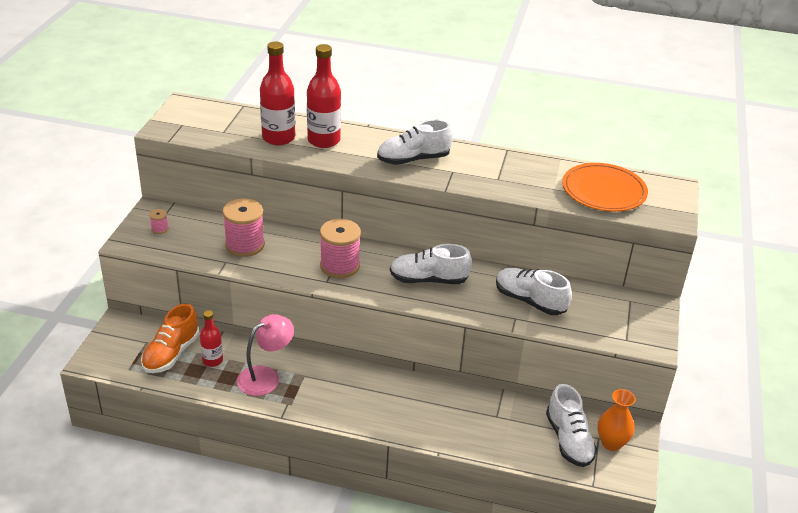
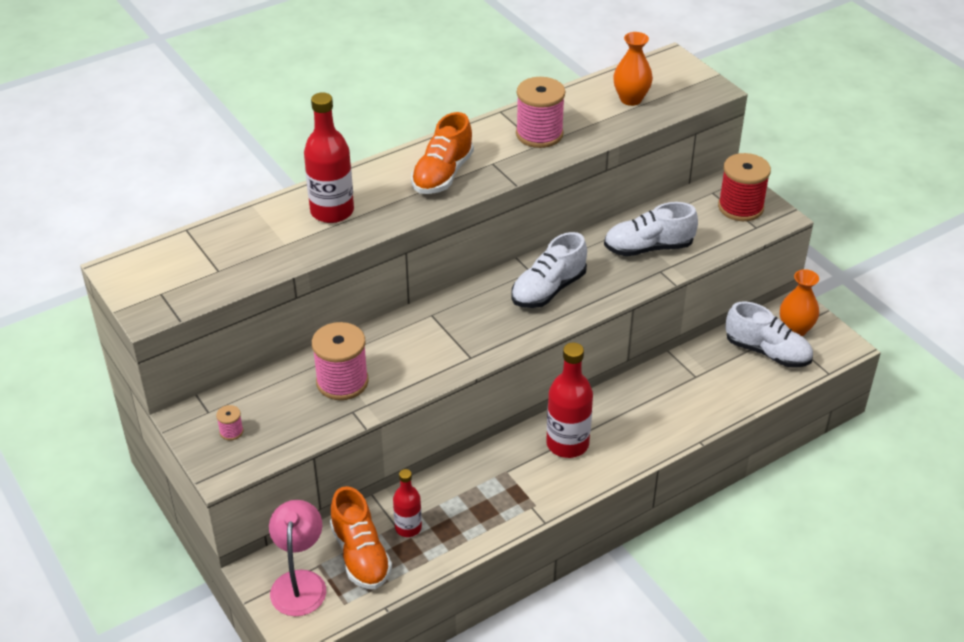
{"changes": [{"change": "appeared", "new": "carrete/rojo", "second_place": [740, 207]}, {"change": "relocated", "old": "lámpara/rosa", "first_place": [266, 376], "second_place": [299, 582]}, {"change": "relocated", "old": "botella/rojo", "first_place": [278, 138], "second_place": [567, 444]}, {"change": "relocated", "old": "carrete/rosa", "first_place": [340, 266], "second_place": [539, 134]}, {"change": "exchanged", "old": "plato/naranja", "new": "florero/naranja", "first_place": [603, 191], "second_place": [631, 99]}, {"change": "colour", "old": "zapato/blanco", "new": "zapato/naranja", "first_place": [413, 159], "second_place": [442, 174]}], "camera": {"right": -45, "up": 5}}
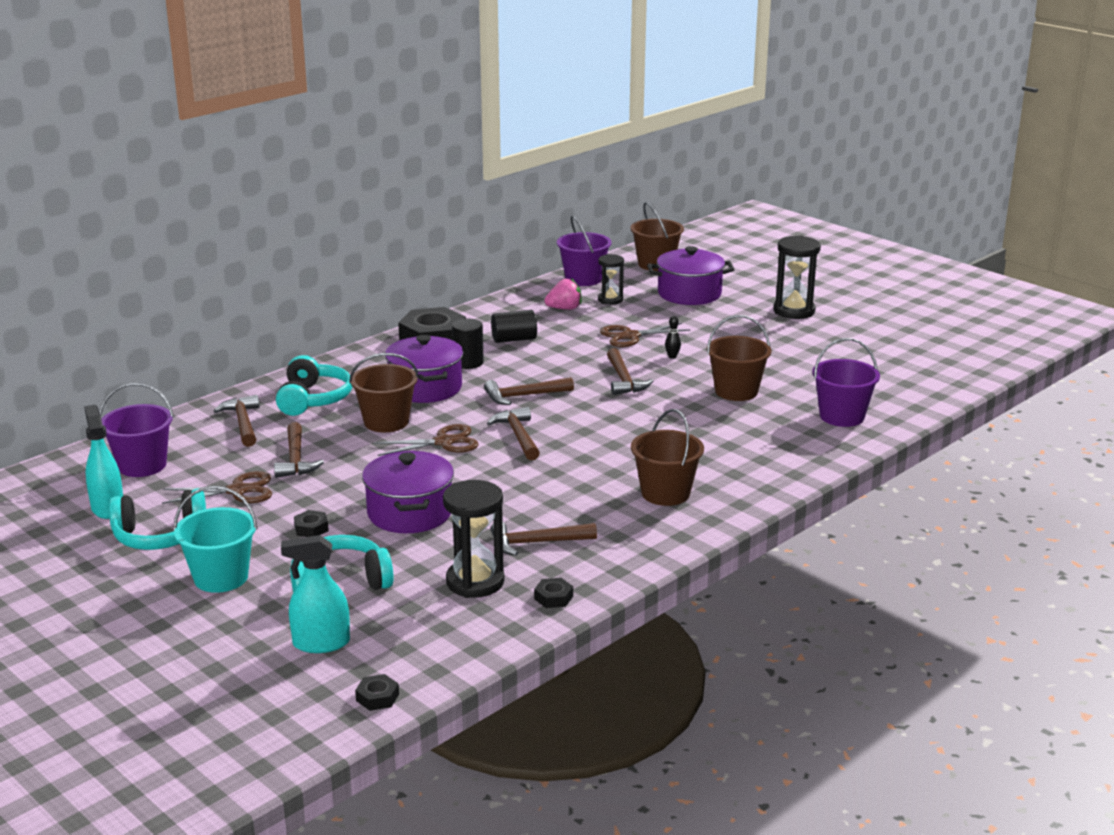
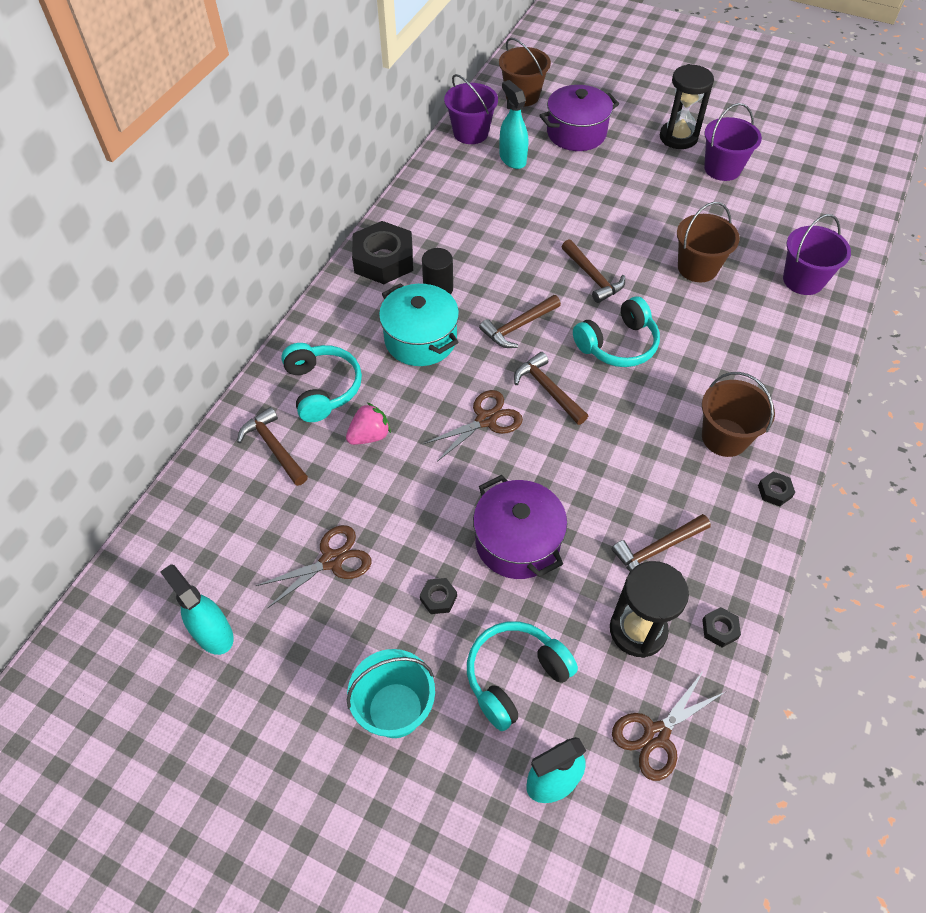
{"changes": [{"change": "missing", "old": "martillo/marrón", "first_place": [296, 459]}, {"change": "missing", "old": "balde/marrón", "first_place": [386, 422]}, {"change": "missing", "old": "cilindro/negro", "first_place": [514, 339]}, {"change": "missing", "old": "bolo/negro", "first_place": [672, 356]}, {"change": "relocated", "old": "balde/morado", "first_place": [142, 465], "second_place": [722, 169]}, {"change": "relocated", "old": "auriculares/turquesa", "first_place": [160, 536], "second_place": [618, 344]}, {"change": "relocated", "old": "tuerca/negro", "first_place": [377, 697], "second_place": [774, 491]}, {"change": "relocated", "old": "fresa/rosa", "first_place": [564, 309], "second_place": [369, 436]}, {"change": "relocated", "old": "tijeras/marrón", "first_place": [630, 336], "second_place": [656, 734]}, {"change": "exchanged", "old": "reloj de arena/negro", "new": "pulverizador/turquesa", "first_place": [610, 300], "second_place": [512, 159]}, {"change": "colour", "old": "olla/morado", "new": "olla/turquesa", "first_place": [425, 388], "second_place": [420, 339]}], "camera": {"right": -20, "up": 30}}
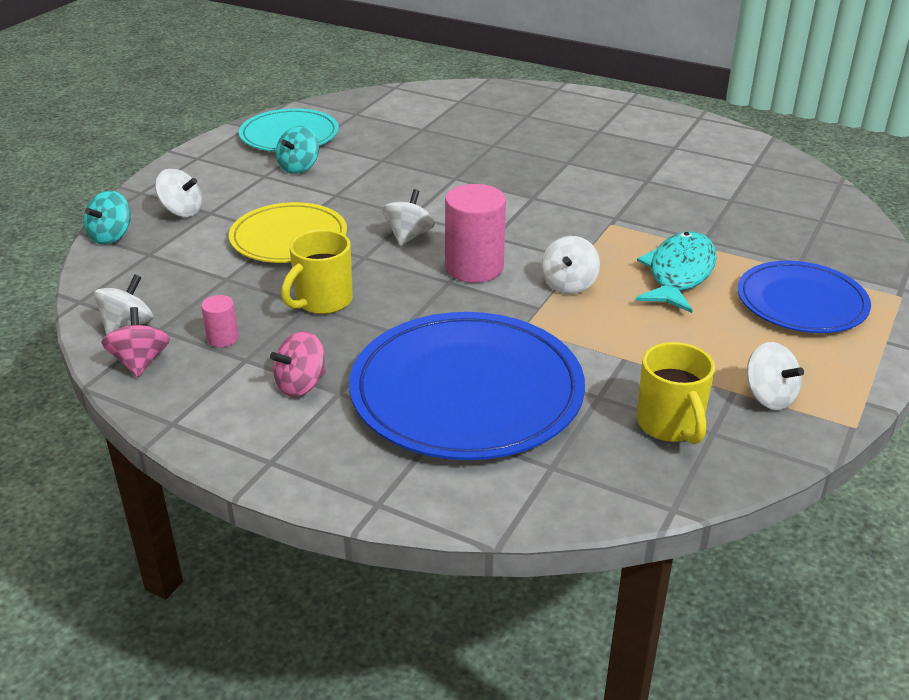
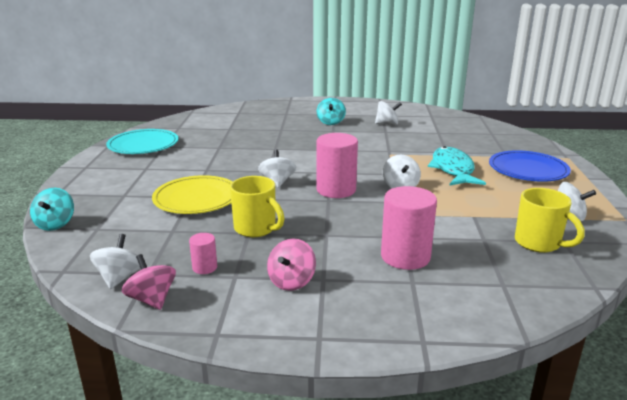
{"changes": [{"change": "relocated", "old": "peonza/blanco", "first_place": [181, 211], "second_place": [387, 124]}, {"change": "relocated", "old": "peonza/turquesa", "first_place": [299, 167], "second_place": [331, 122]}, {"change": "exchanged", "old": "plato/azul", "new": "cilindro/rosa", "first_place": [466, 391], "second_place": [405, 256]}, {"change": "spun", "old": "taza/amarillo", "first_place": [322, 302], "second_place": [256, 229], "degrees": -60}], "camera": {"right": -25, "up": -10}}
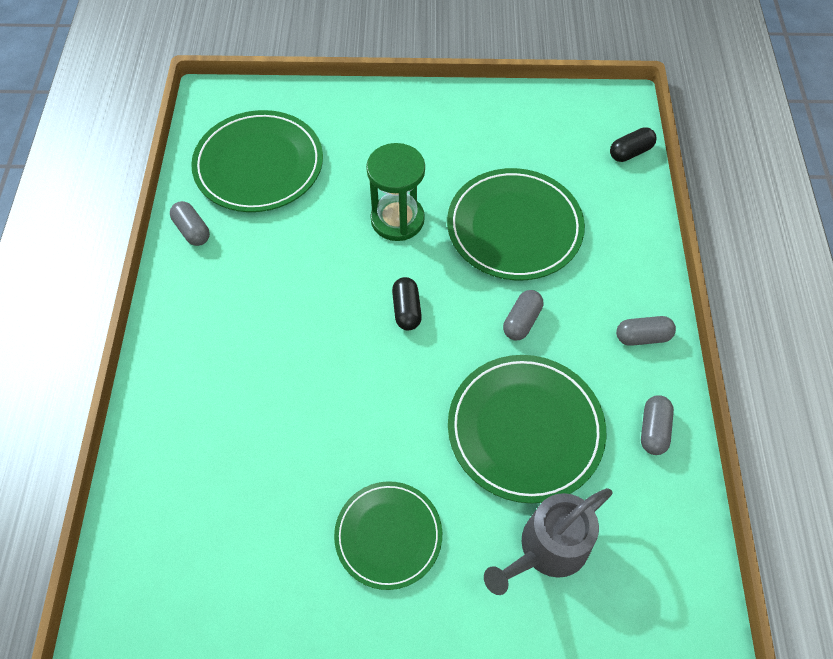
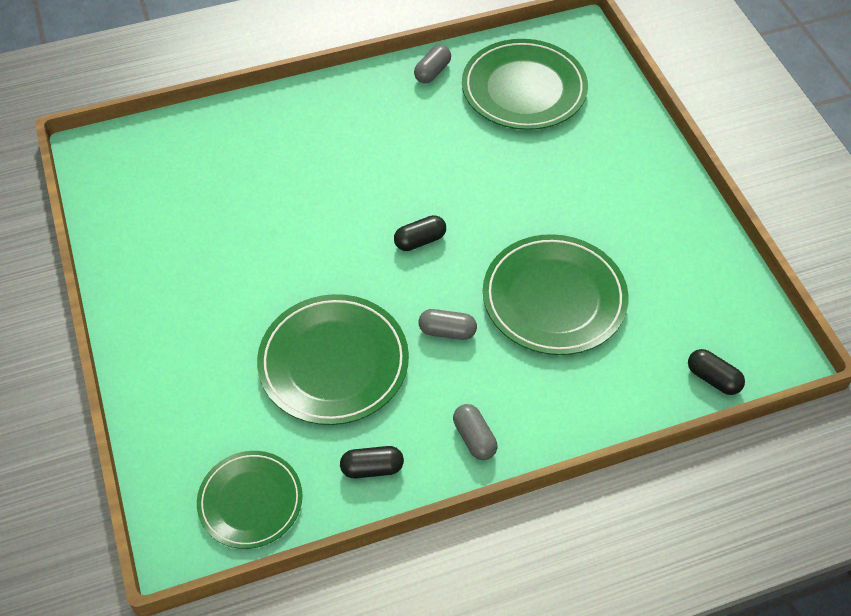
{"changes": [{"change": "missing", "old": "reloj de arena/verde", "first_place": [397, 219]}, {"change": "missing", "old": "regadera/gris", "first_place": [547, 548]}, {"change": "relocated", "old": "plato/verde", "first_place": [388, 535], "second_place": [250, 501]}, {"change": "colour", "old": "cápsula/gris", "new": "cápsula/negro", "first_place": [653, 430], "second_place": [372, 468]}], "camera": {"right": 70, "up": -5}}
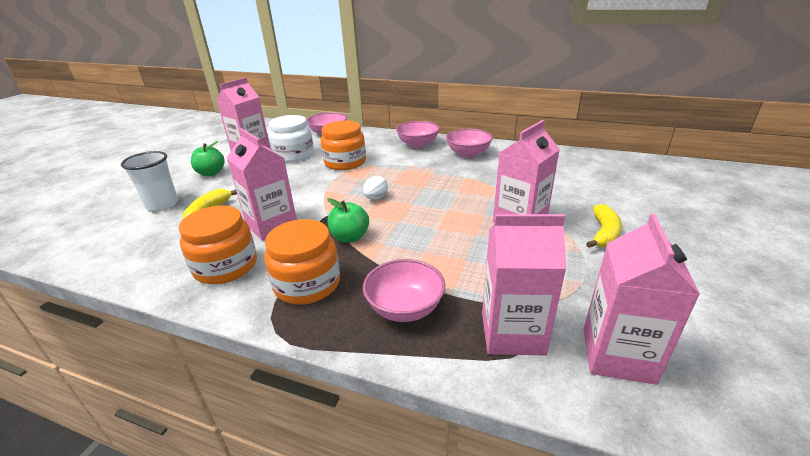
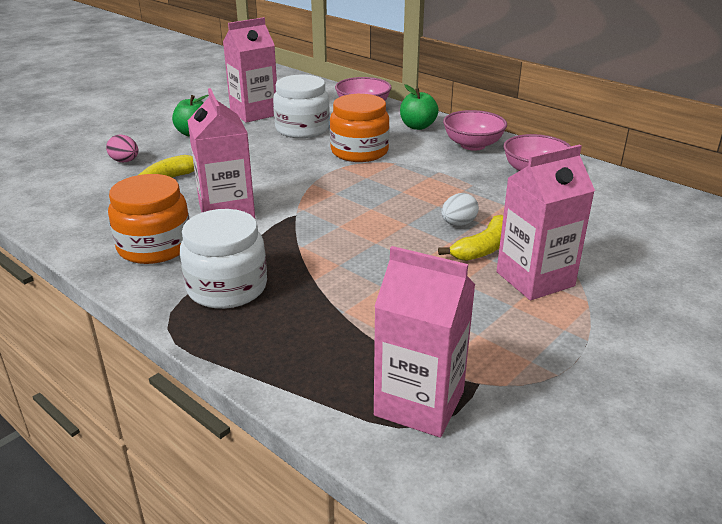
{"changes": [{"change": "missing", "old": "cuenco/rosa", "first_place": [405, 308]}, {"change": "missing", "old": "cartón de leche/rosa", "first_place": [617, 355]}, {"change": "relocated", "old": "manzana/verde", "first_place": [350, 237], "second_place": [417, 126]}, {"change": "relocated", "old": "huevo/blanco", "first_place": [376, 198], "second_place": [458, 224]}, {"change": "relocated", "old": "plátano/amarillo", "first_place": [604, 233], "second_place": [483, 248]}, {"change": "exchanged", "old": "vaso/blanco", "new": "huevo/rosa", "first_place": [162, 205], "second_place": [125, 161]}, {"change": "colour", "old": "tarro/naranja", "new": "tarro/blanco", "first_place": [307, 284], "second_place": [227, 287]}], "camera": {"right": 20, "up": 0}}
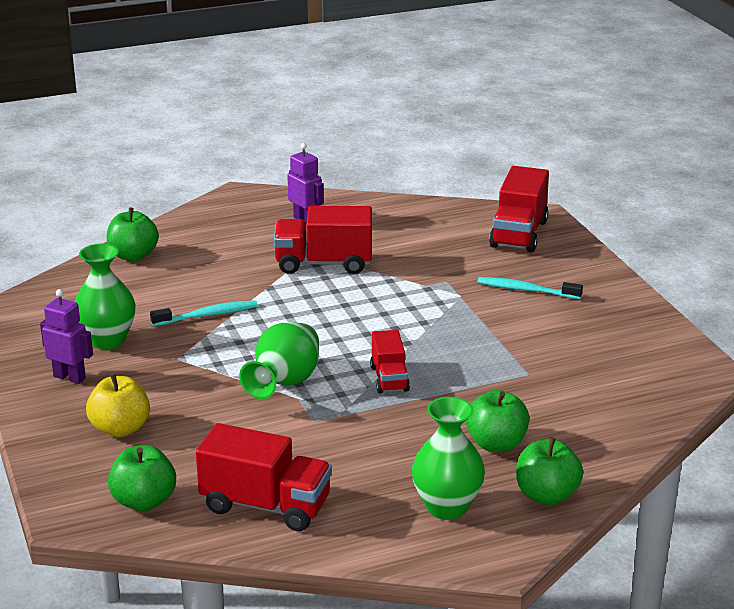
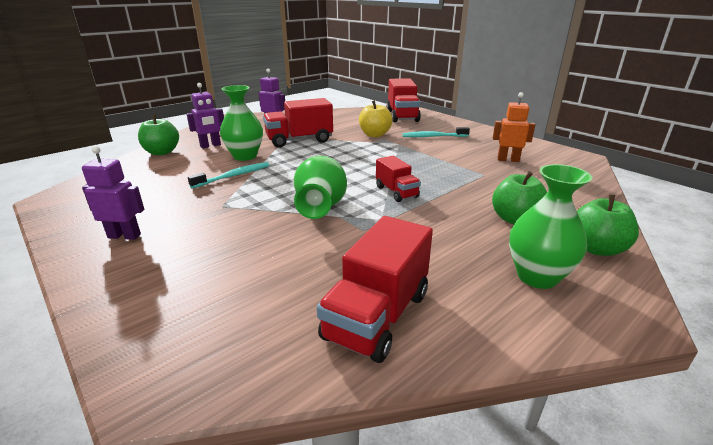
{"changes": [{"change": "missing", "old": "manzana/verde", "first_place": [144, 501]}, {"change": "appeared", "new": "robot/morado", "second_place": [210, 146]}, {"change": "appeared", "new": "robot/naranja", "second_place": [508, 160]}, {"change": "relocated", "old": "florero/verde", "first_place": [107, 340], "second_place": [245, 156]}, {"change": "relocated", "old": "manzana/amarillo", "first_place": [120, 429], "second_place": [375, 135]}, {"change": "spun", "old": "camión/rojo", "first_place": [266, 505], "second_place": [377, 315], "degrees": 120}], "camera": {"right": -20, "up": 0}}
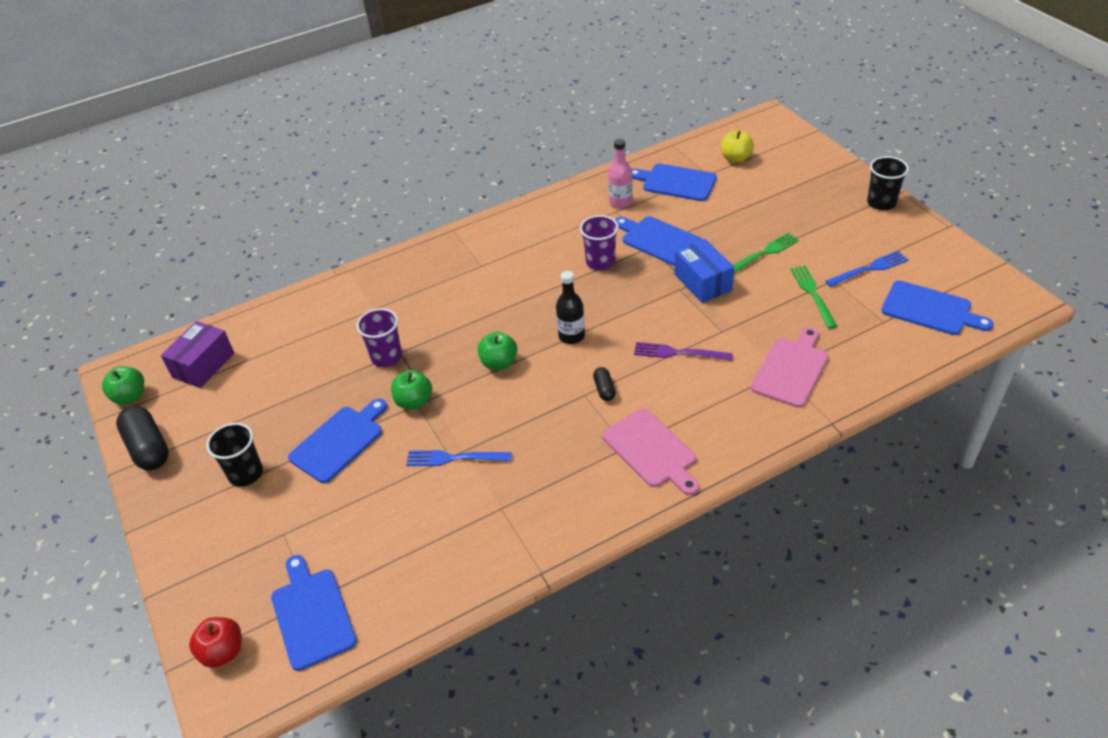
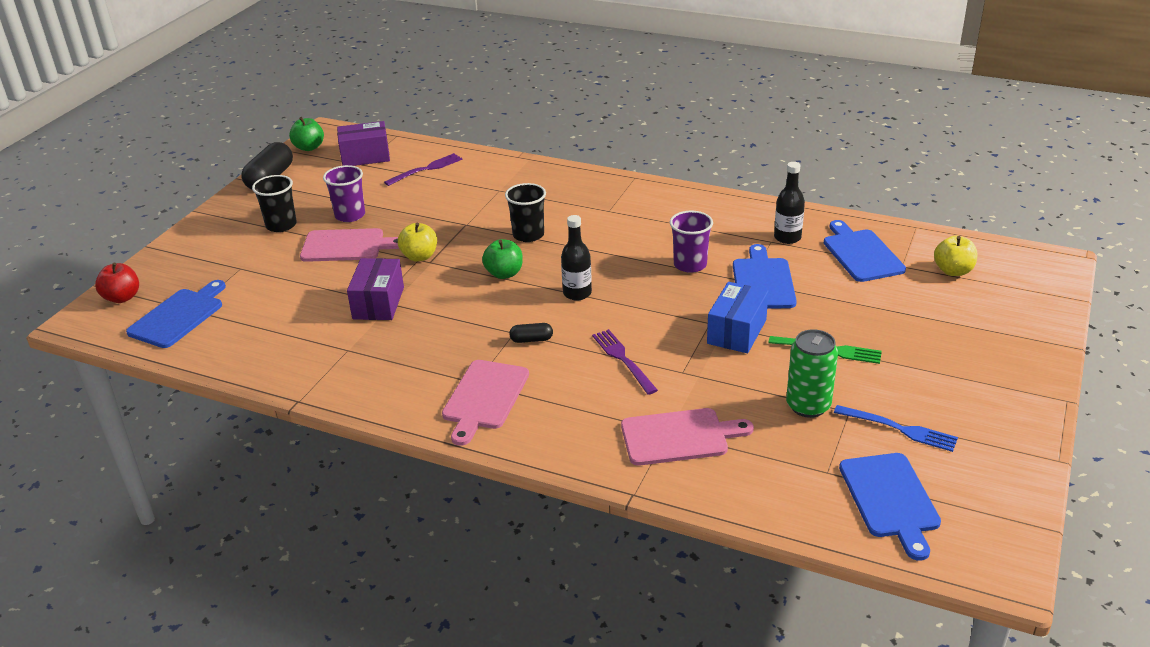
{"changes": [{"change": "appeared", "new": "tenedor/morado", "second_place": [426, 169]}, {"change": "relocated", "old": "vaso/morado", "first_place": [386, 357], "second_place": [350, 215]}, {"change": "relocated", "old": "vaso/negro", "first_place": [881, 203], "second_place": [528, 235]}, {"change": "exchanged", "old": "tenedor/azul", "new": "caja/morado", "first_place": [454, 458], "second_place": [378, 303]}, {"change": "exchanged", "old": "tenedor/verde", "new": "lata/verde", "first_place": [812, 294], "second_place": [808, 406]}, {"change": "colour", "old": "tabla de cortar/azul", "new": "tabla de cortar/rosa", "first_place": [339, 442], "second_place": [346, 246]}, {"change": "colour", "old": "manzana/verde", "new": "manzana/amarillo", "first_place": [414, 401], "second_place": [419, 256]}, {"change": "colour", "old": "botella/rosa", "new": "botella/negro", "first_place": [620, 202], "second_place": [787, 237]}, {"change": "spun", "old": "cápsula/negro", "first_place": [604, 389], "second_place": [531, 339], "degrees": 45}], "camera": {"right": 50, "up": -10}}
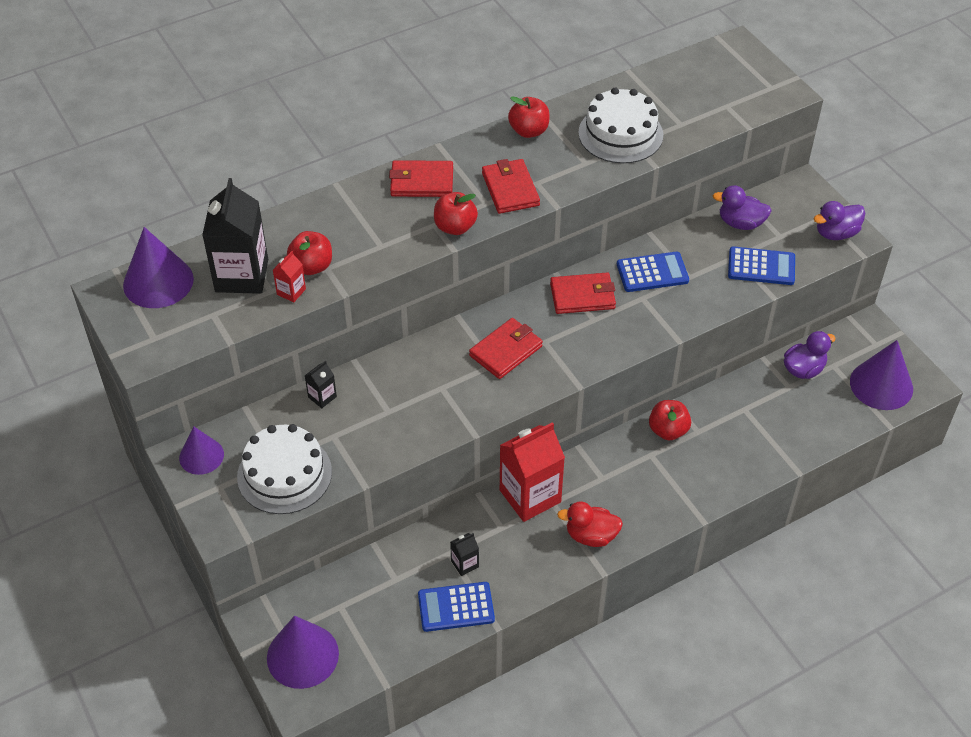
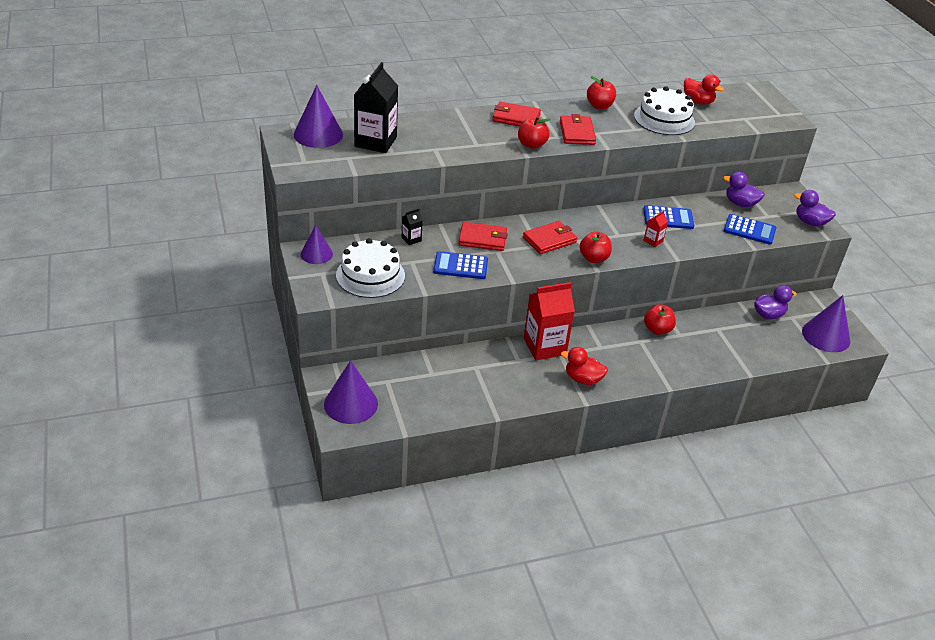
{"changes": [{"change": "missing", "old": "cartón de leche/negro", "first_place": [464, 564]}, {"change": "appeared", "new": "pato/rojo", "second_place": [698, 102]}, {"change": "relocated", "old": "cartón de leche/rojo", "first_place": [291, 292], "second_place": [653, 241]}, {"change": "relocated", "old": "manzana/rojo", "first_place": [312, 266], "second_place": [593, 258]}, {"change": "relocated", "old": "calculadora/azul", "first_place": [456, 607], "second_place": [460, 266]}, {"change": "relocated", "old": "cartera/rojo", "first_place": [582, 296], "second_place": [482, 239]}, {"change": "spun", "old": "pato/morado", "first_place": [836, 233], "second_place": [810, 222], "degrees": 45}], "camera": {"right": 10, "up": -10}}
